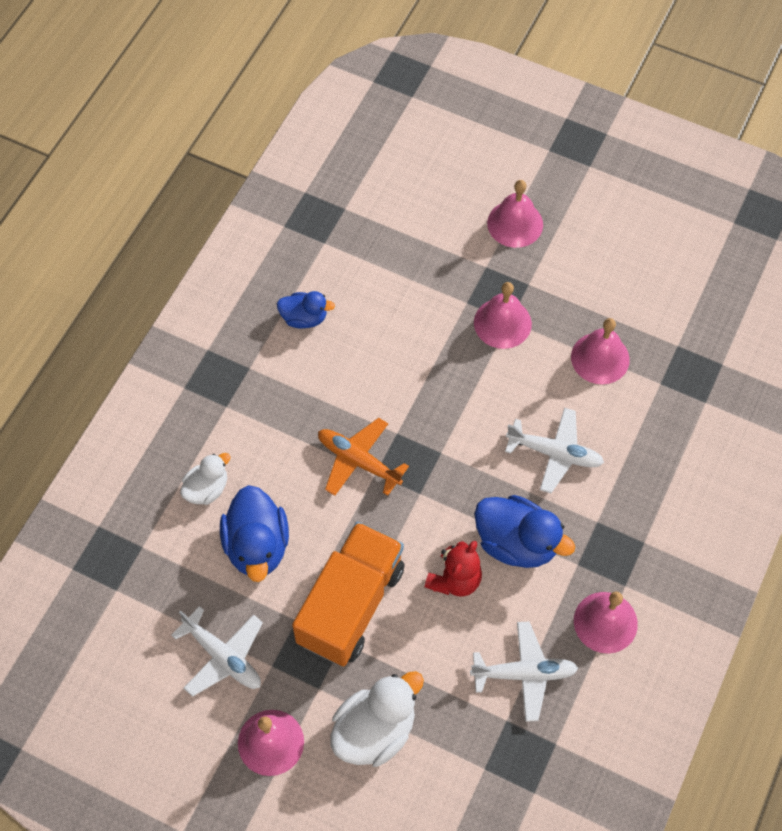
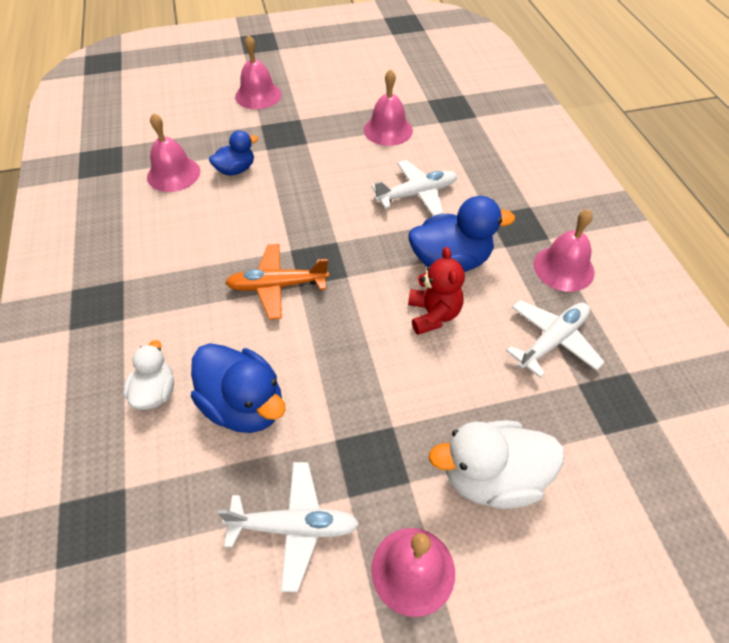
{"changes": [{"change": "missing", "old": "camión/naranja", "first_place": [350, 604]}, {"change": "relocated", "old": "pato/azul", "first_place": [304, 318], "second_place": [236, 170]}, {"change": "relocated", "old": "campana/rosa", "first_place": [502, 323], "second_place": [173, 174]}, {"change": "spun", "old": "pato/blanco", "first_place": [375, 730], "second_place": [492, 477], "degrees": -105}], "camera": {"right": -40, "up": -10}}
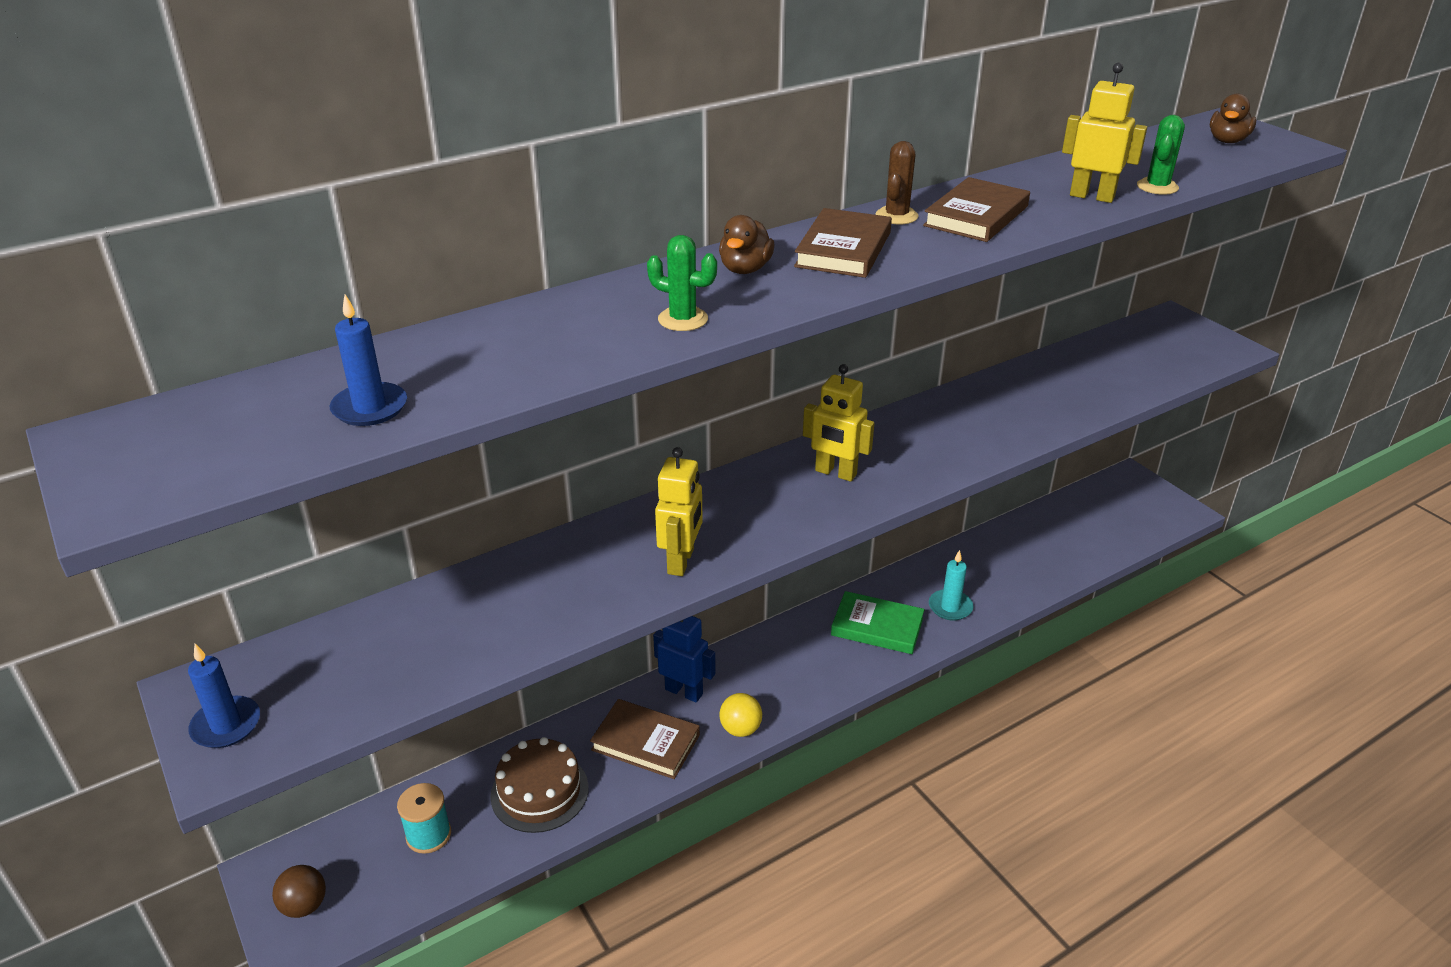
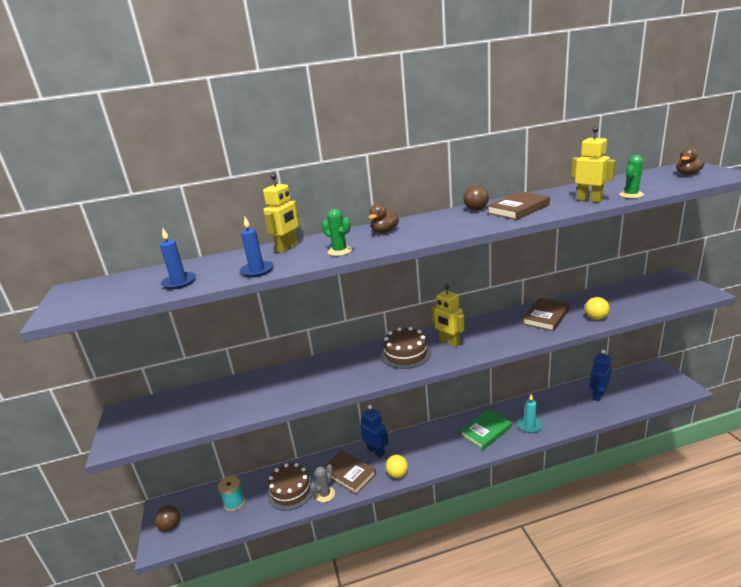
{"changes": [{"change": "appeared", "new": "cactus/gris", "second_place": [325, 494]}, {"change": "appeared", "new": "tarta/marrón", "second_place": [406, 353]}, {"change": "appeared", "new": "pelota/amarillo", "second_place": [596, 318]}, {"change": "appeared", "new": "robot/azul", "second_place": [598, 395]}, {"change": "relocated", "old": "vela/azul", "first_place": [226, 725], "second_place": [257, 271]}, {"change": "relocated", "old": "robot/amarillo", "first_place": [681, 561], "second_place": [287, 248]}, {"change": "relocated", "old": "libro/marrón", "first_place": [843, 249], "second_place": [546, 317]}, {"change": "exchanged", "old": "cactus/marrón", "new": "pelota/marrón", "first_place": [896, 216], "second_place": [476, 209]}, {"change": "spun", "old": "libro/verde", "first_place": [877, 627], "second_place": [486, 431], "degrees": -75}], "camera": {"right": 20, "up": -10}}
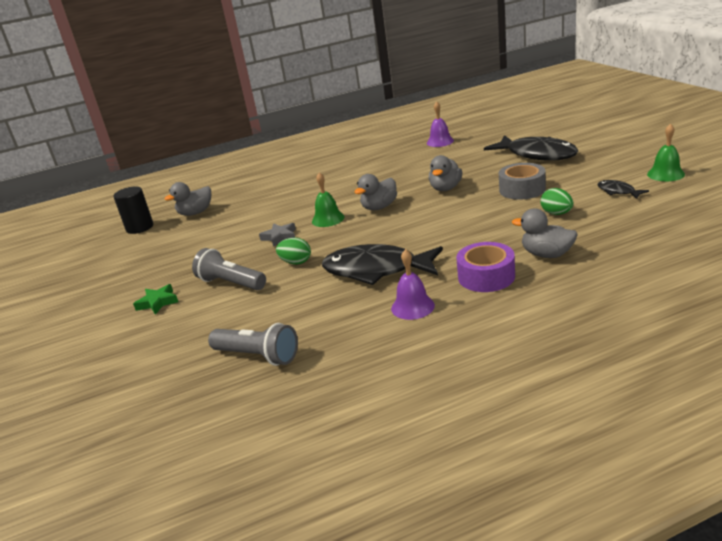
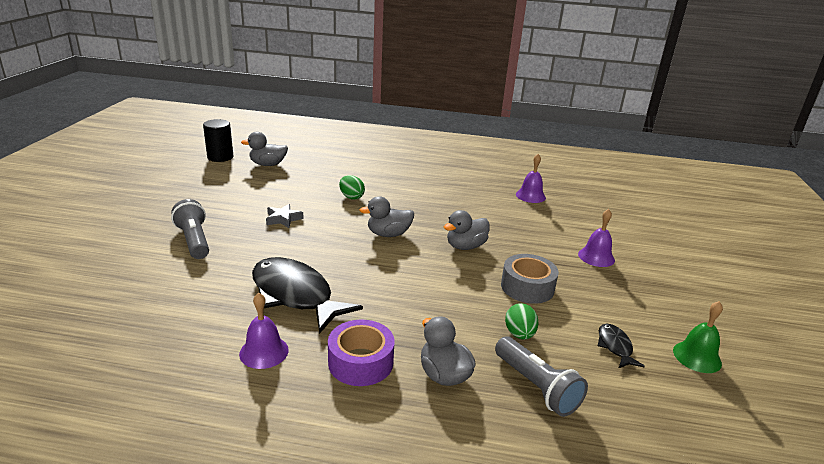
{"changes": [{"change": "missing", "old": "estrella/verde", "first_place": [158, 302]}, {"change": "missing", "old": "campana/verde", "first_place": [328, 219]}, {"change": "relocated", "old": "lámpara de mano/gris", "first_place": [258, 356], "second_place": [536, 387]}, {"change": "relocated", "old": "huevo/verde", "first_place": [296, 262], "second_place": [351, 197]}, {"change": "exchanged", "old": "pez/negro", "new": "campana/morado", "first_place": [537, 155], "second_place": [596, 257]}], "camera": {"right": 25, "up": 0}}
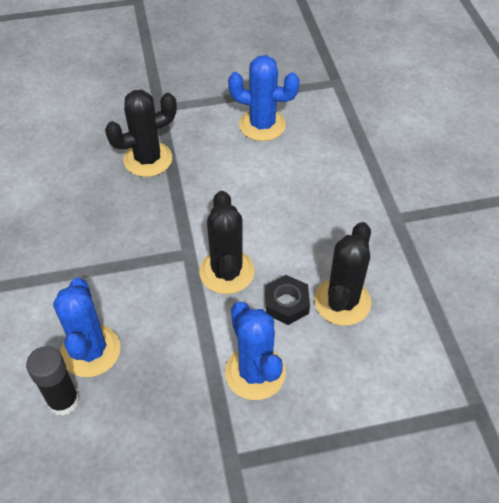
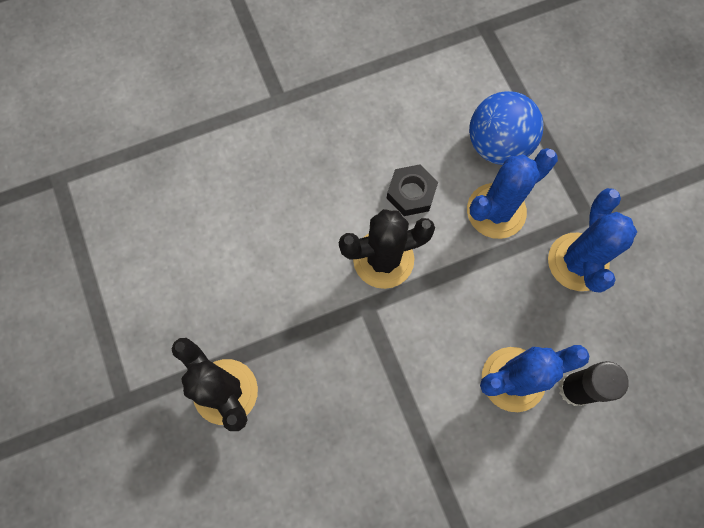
{"changes": [{"change": "missing", "old": "cactus/negro", "first_place": [342, 302]}, {"change": "appeared", "new": "pelota/azul", "second_place": [497, 145]}, {"change": "relocated", "old": "cactus/azul", "first_place": [262, 125], "second_place": [577, 262]}], "camera": {"right": -100, "up": 20}}
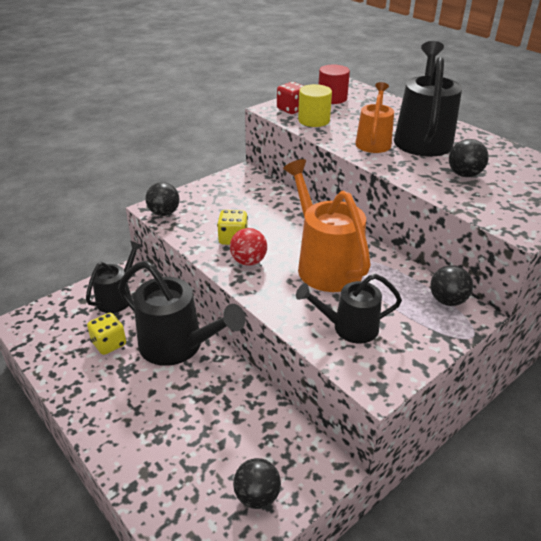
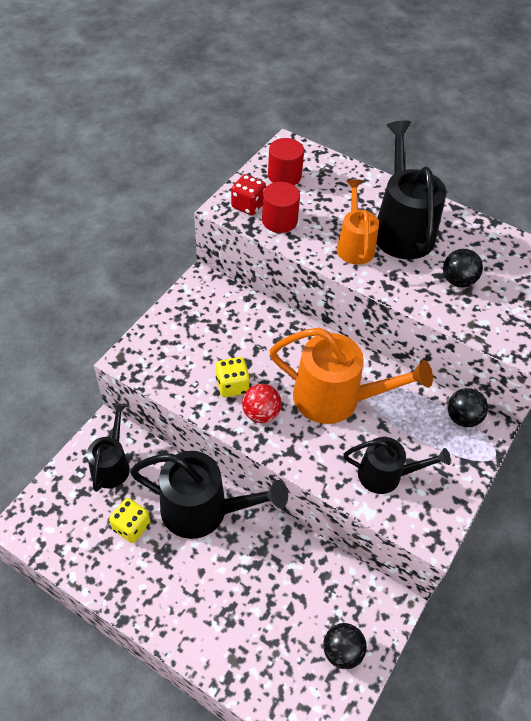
{"changes": [{"change": "missing", "old": "pelota/negro", "first_place": [164, 213]}, {"change": "colour", "old": "cilindro/amarillo", "new": "cilindro/rojo", "first_place": [314, 120], "second_place": [279, 220]}, {"change": "spun", "old": "regadera/naranja", "first_place": [324, 264], "second_place": [336, 399], "degrees": 150}, {"change": "spun", "old": "regadera/negro", "first_place": [349, 328], "second_place": [386, 475], "degrees": -150}], "camera": {"right": -20, "up": 15}}
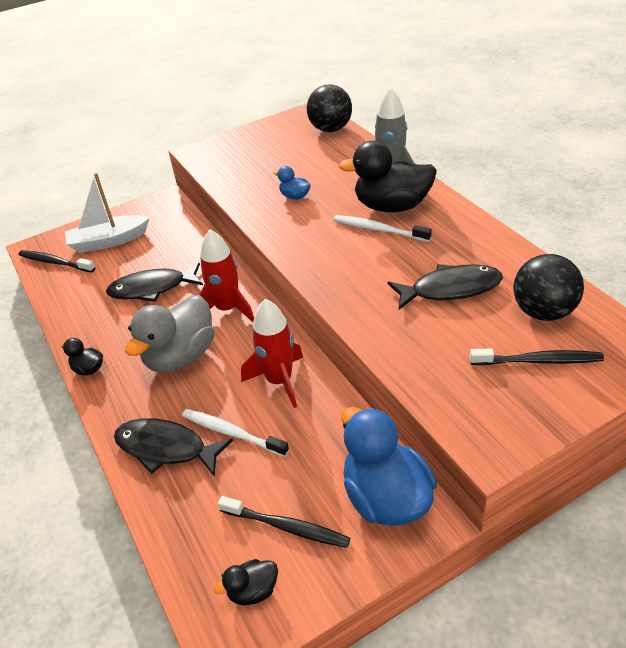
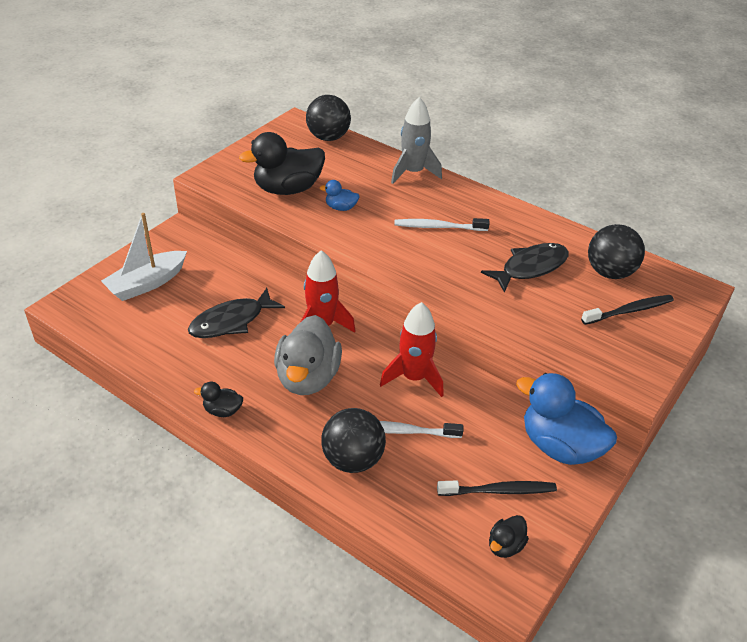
{"changes": [{"change": "missing", "old": "cepillo de dientes/negro", "first_place": [55, 262]}, {"change": "relocated", "old": "pato/negro", "first_place": [392, 206], "second_place": [288, 189]}, {"change": "exchanged", "old": "pez/negro", "new": "pelota/negro", "first_place": [166, 448], "second_place": [353, 460]}], "camera": {"right": -30, "up": 0}}
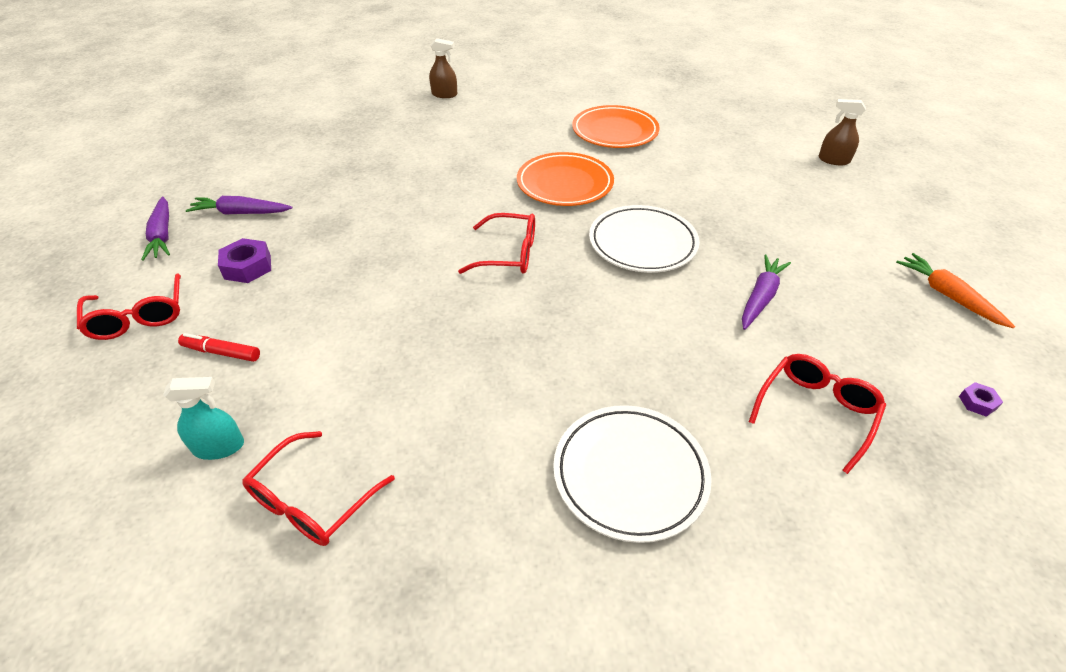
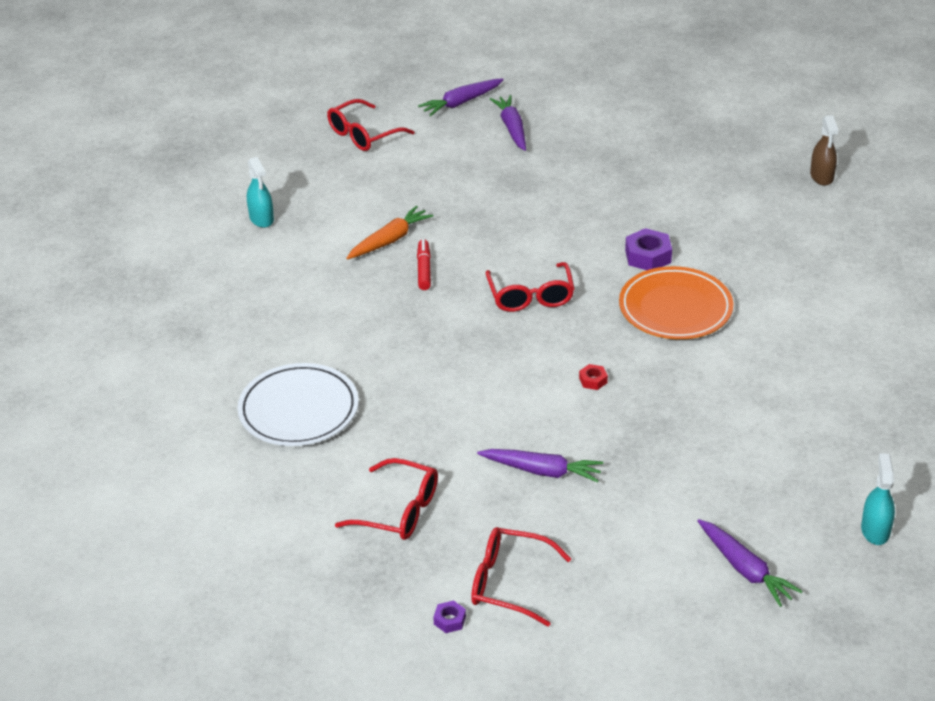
{"changes": [{"change": "missing", "old": "plato/naranja", "first_place": [615, 131]}, {"change": "appeared", "new": "zanahoria/morado", "second_place": [745, 569]}, {"change": "relocated", "old": "rotulador/rojo", "first_place": [221, 352], "second_place": [424, 269]}, {"change": "relocated", "old": "tuerca/morado", "first_place": [248, 267], "second_place": [648, 256]}, {"change": "relocated", "old": "gafas/rojo", "first_place": [312, 501], "second_place": [508, 583]}, {"change": "relocated", "old": "zanahoria/naranja", "first_place": [948, 296], "second_place": [389, 240]}, {"change": "exchanged", "old": "plato/blanco", "new": "tuerca/rojo", "first_place": [642, 243], "second_place": [593, 380]}, {"change": "colour", "old": "pulverizador/marrón", "new": "pulverizador/turquesa", "first_place": [833, 160], "second_place": [875, 530]}], "camera": {"right": 75, "up": -5}}
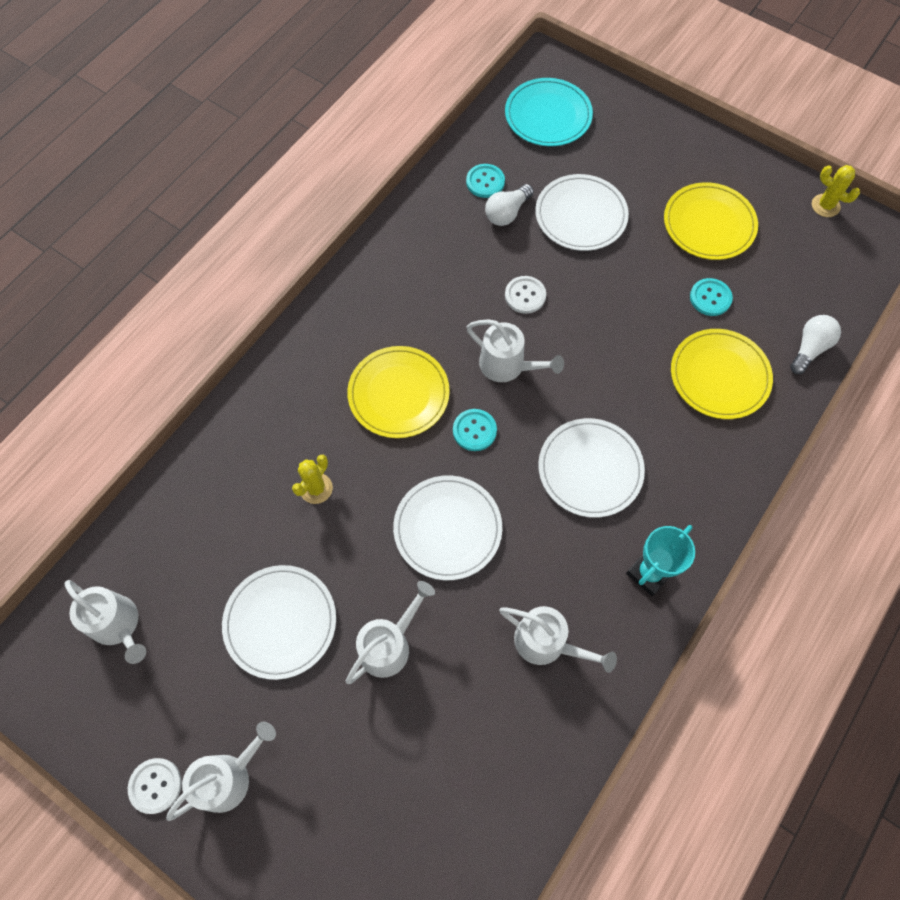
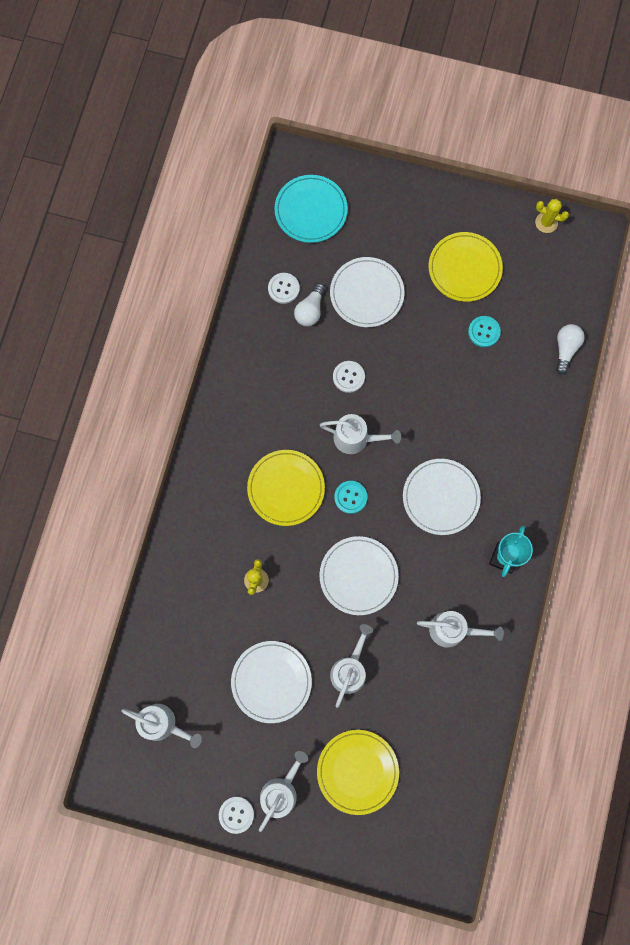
{"changes": [{"change": "relocated", "old": "plato/amarillo", "first_place": [719, 376], "second_place": [357, 771]}, {"change": "colour", "old": "botón/turquesa", "new": "botón/blanco", "first_place": [485, 182], "second_place": [283, 288]}], "camera": {"right": -20, "up": 10}}
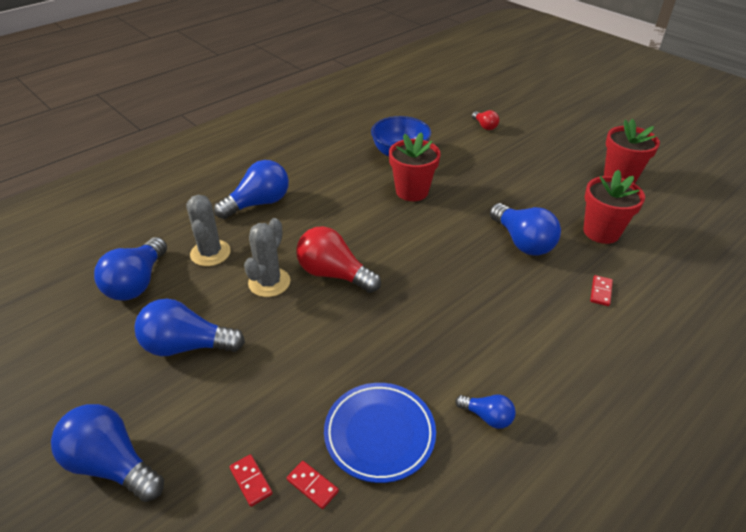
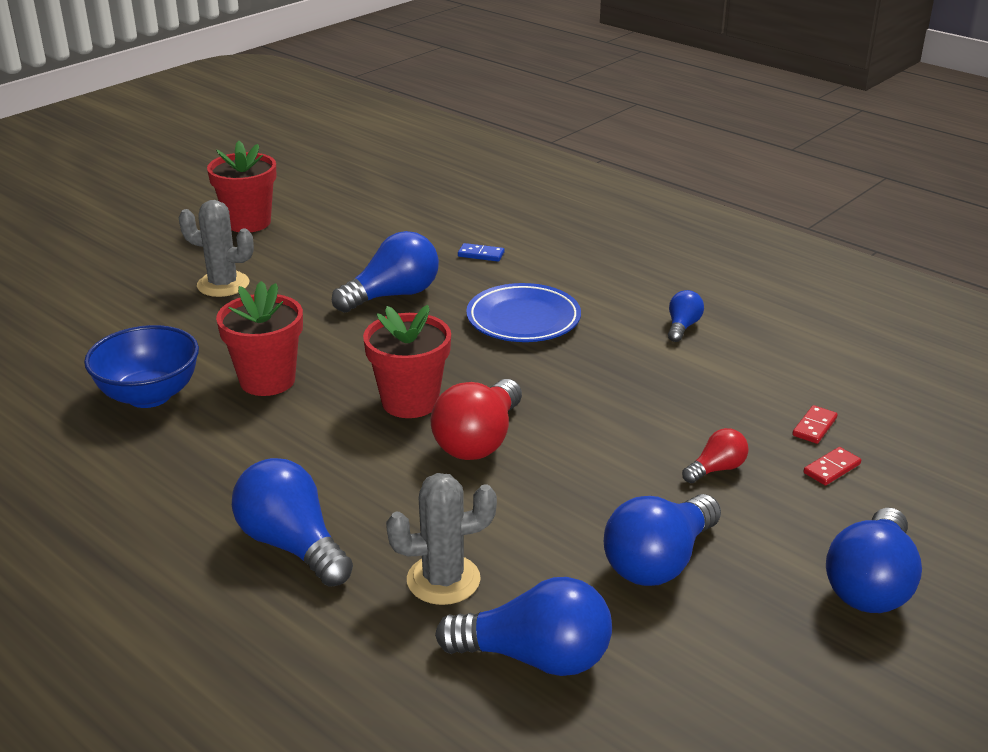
{"changes": [{"change": "relocated", "old": "cactus/gris", "first_place": [269, 282], "second_place": [223, 284]}, {"change": "relocated", "old": "plato/azul", "first_place": [379, 434], "second_place": [523, 319]}, {"change": "relocated", "old": "bombilla/rojo", "first_place": [484, 126], "second_place": [716, 469]}, {"change": "relocated", "old": "maceta/rojo", "first_place": [601, 232], "second_place": [410, 402]}, {"change": "colour", "old": "ficha de dominó/rojo", "new": "ficha de dominó/azul", "first_place": [601, 292], "second_place": [481, 254]}, {"change": "spun", "old": "bombilla/azul", "first_place": [187, 346], "second_place": [659, 561], "degrees": 45}], "camera": {"right": -95, "up": -10}}
